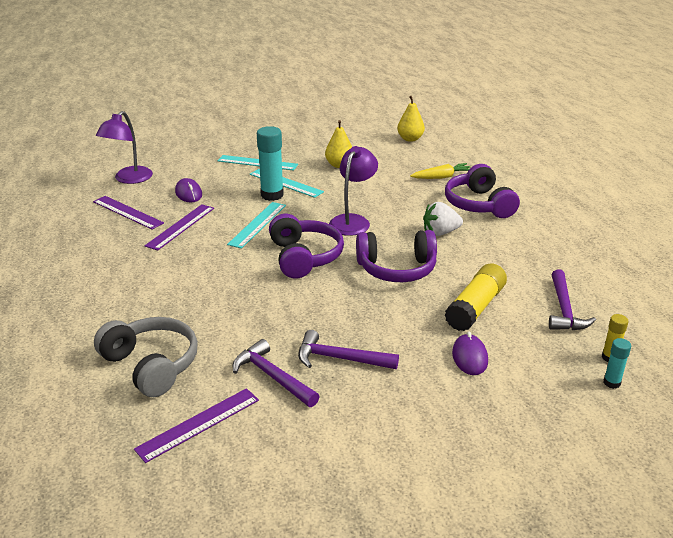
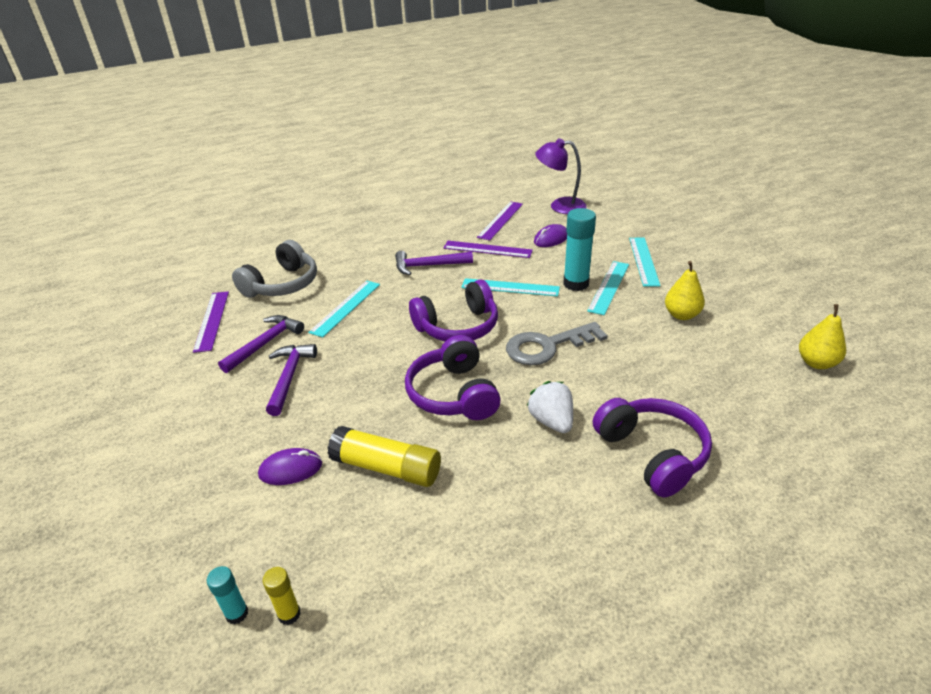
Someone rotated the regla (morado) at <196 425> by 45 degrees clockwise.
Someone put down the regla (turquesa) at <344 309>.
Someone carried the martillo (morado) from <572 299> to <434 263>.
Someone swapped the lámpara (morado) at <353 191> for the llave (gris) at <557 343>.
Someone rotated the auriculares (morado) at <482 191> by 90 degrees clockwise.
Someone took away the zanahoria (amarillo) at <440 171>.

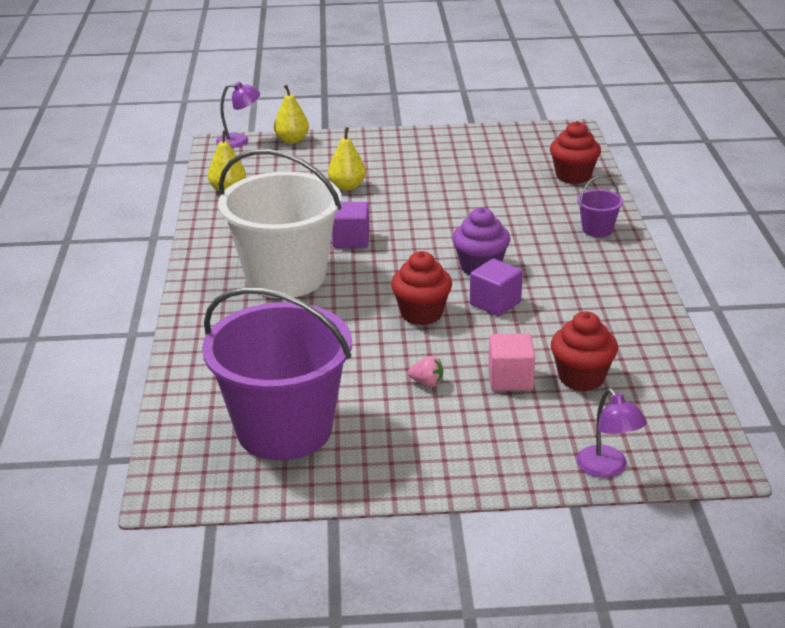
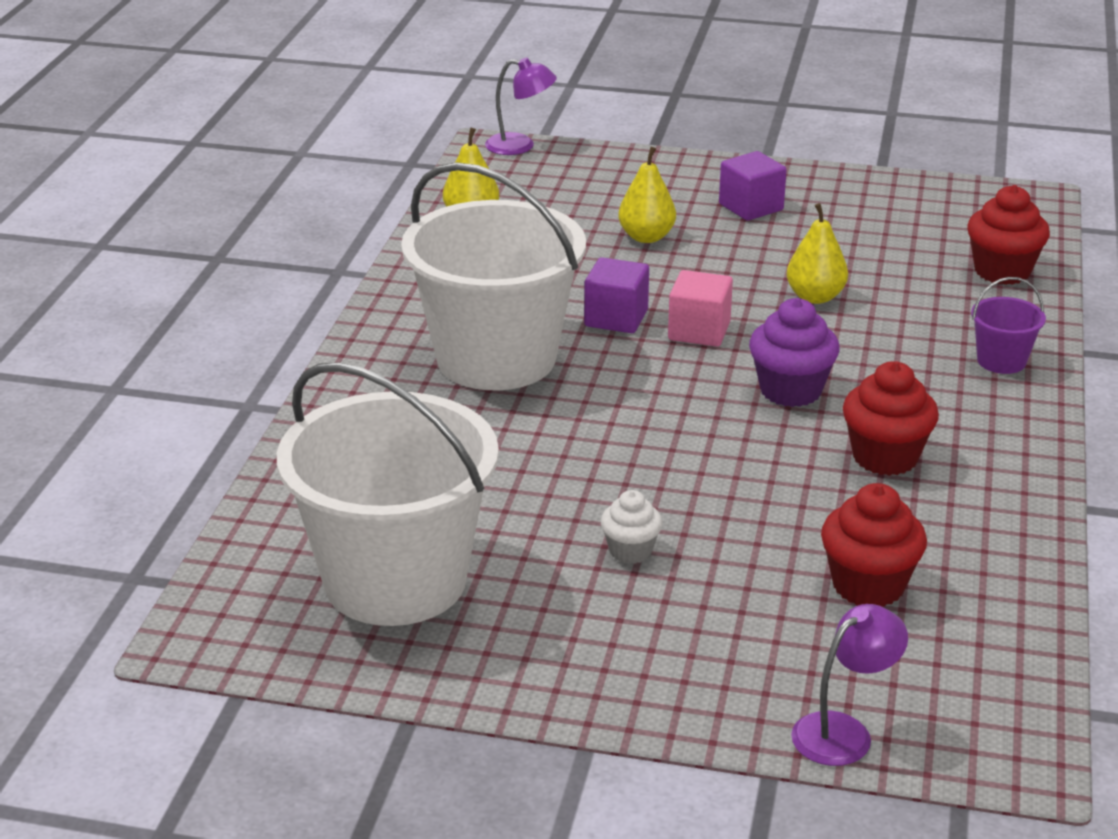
Someone repainted the balde (morado) at <277 373>, which became the balde (blanco) at <388 494>.
Someone swapped the fresa (rosa) at <425 371> for the magdalena (blanco) at <632 527>.
Someone carried the cubo (rosa) from <511 362> to <700 308>.
Someone carried the cubo (morado) from <496 287> to <753 186>.
Someone carried the pera (amarillo) from <291 114> to <817 253>.
Someone rotated the lámpara (morado) at <611 433> by 120 degrees counterclockwise.
Someone carried the magdalena (rojo) from <421 288> to <891 418>.

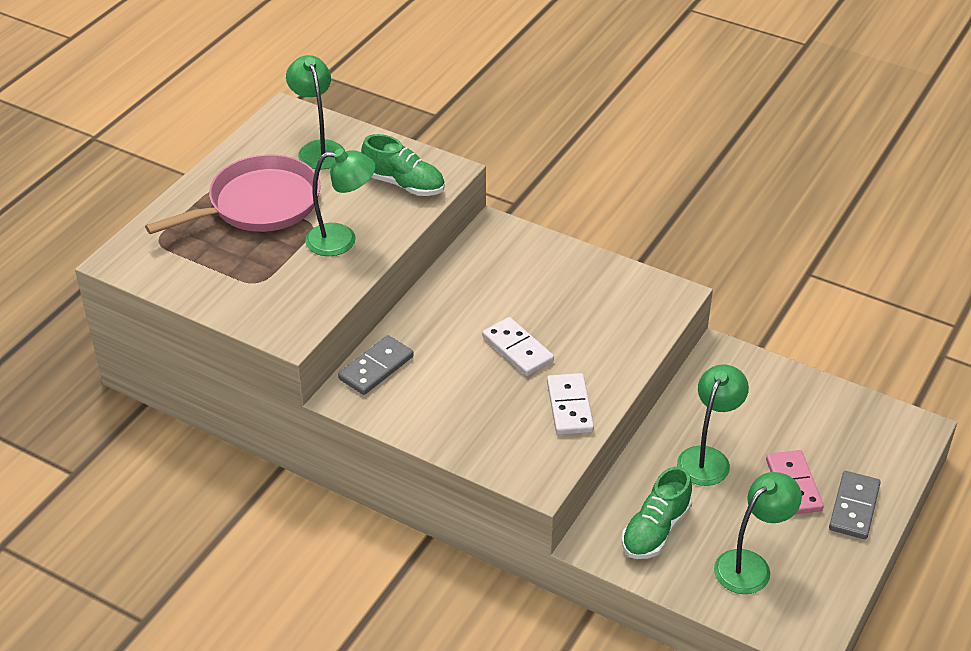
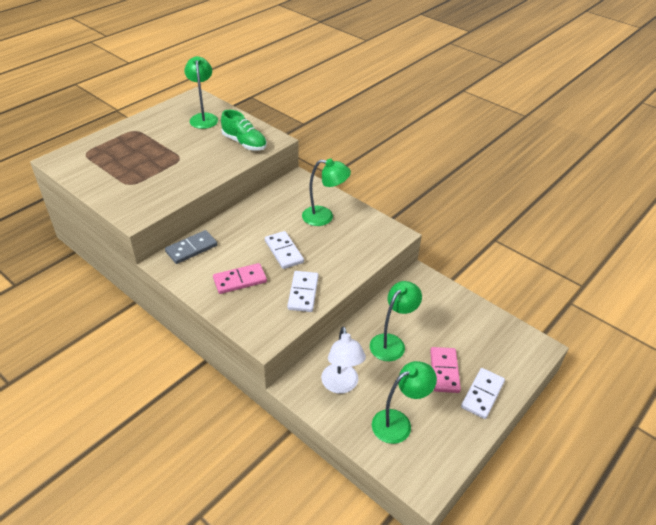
Someone put down the ficha de dominó (rosa) at <240 278>.
Someone carried the lámpara (verde) from <340 202> to <326 192>.
Someone swapped the zapato (verde) at <657 512> for the lámpara (blanco) at <343 360>.
Someone repainted the ficha de dominó (gris) at <855 505>, which became the ficha de dominó (blanco) at <483 393>.
Someone took away the sartén (rosa) at <233 194>.

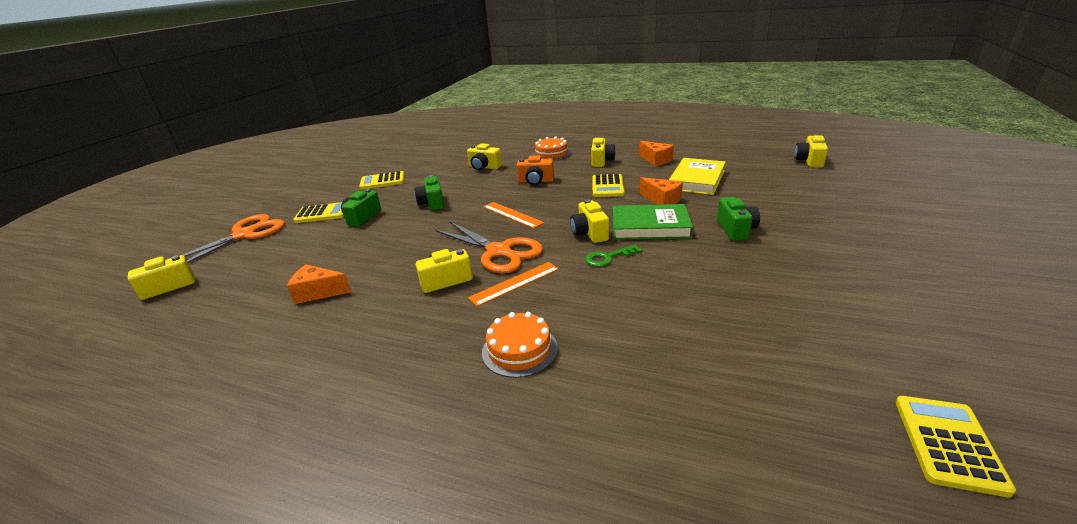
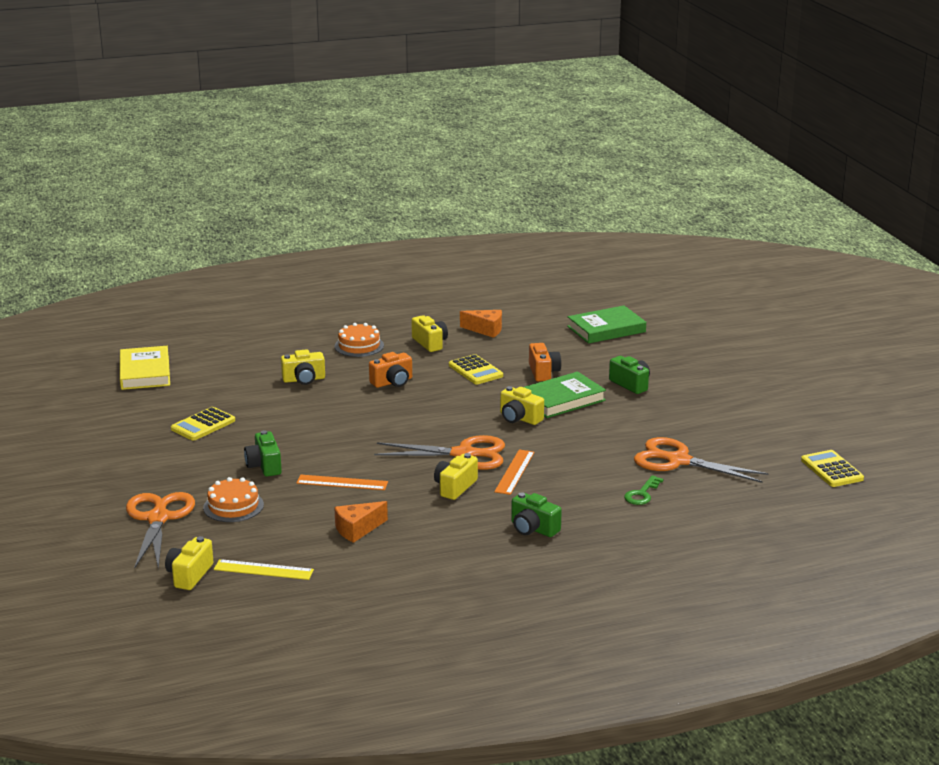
Someone carried the libro (amarillo) from <697 176> to <145 368>.
Someone carried the tarta (naranja) from <520 345> to <233 499>.
Someone put down the regla (amarillo) at <264 569>.
Someone carried the regla (naranja) from <513 215> to <342 482>.
Someone carried the cámara (verde) from <429 193> to <536 514>.
Someone swapped the queso (naranja) at <661 191> for the cámara (naranja) at <545 362>.
Someone put down the libro (verde) at <606 325>.
Someone carried the llave (verde) from <613 255> to <644 490>.
Someone put down the tijeras (naranja) at <701 460>.
Someone took away the calculadora (amarillo) at <318 212>.
Someone took away the cámara (amarillo) at <811 151>.

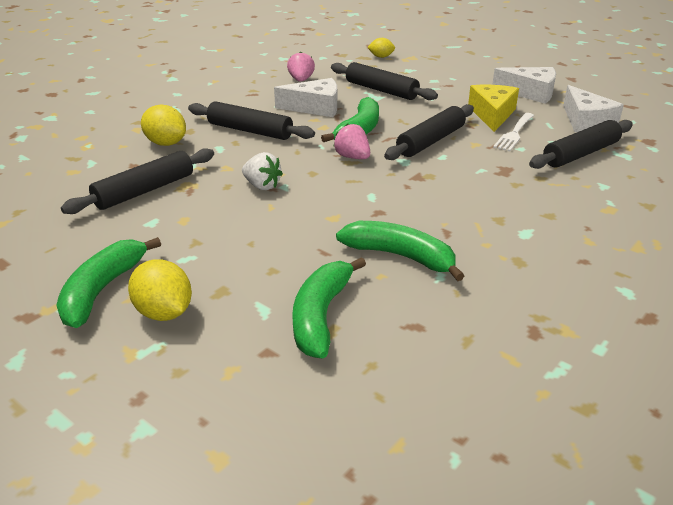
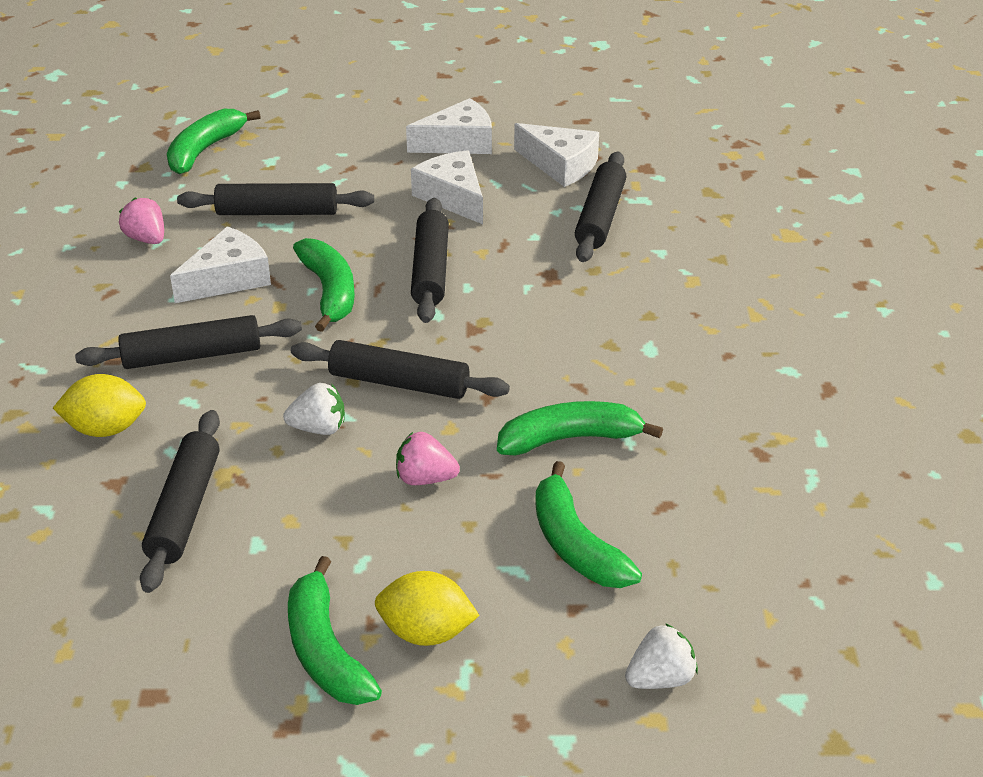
Someone swapped the limón (amarillo) at <381 48> for the plátano (verde) at <214 141>.
Someone put down the rodillo (negro) at <400 369>.
Someone carried the fresa (rosa) from <351 141> to <428 458>.
Someone repainted the queso (amarillo) at <493 108>, which became the queso (blanco) at <447 187>.
Someone put down the fresa (blanco) at <661 656>.
Someone took away the tenedor (blanco) at <513 132>.

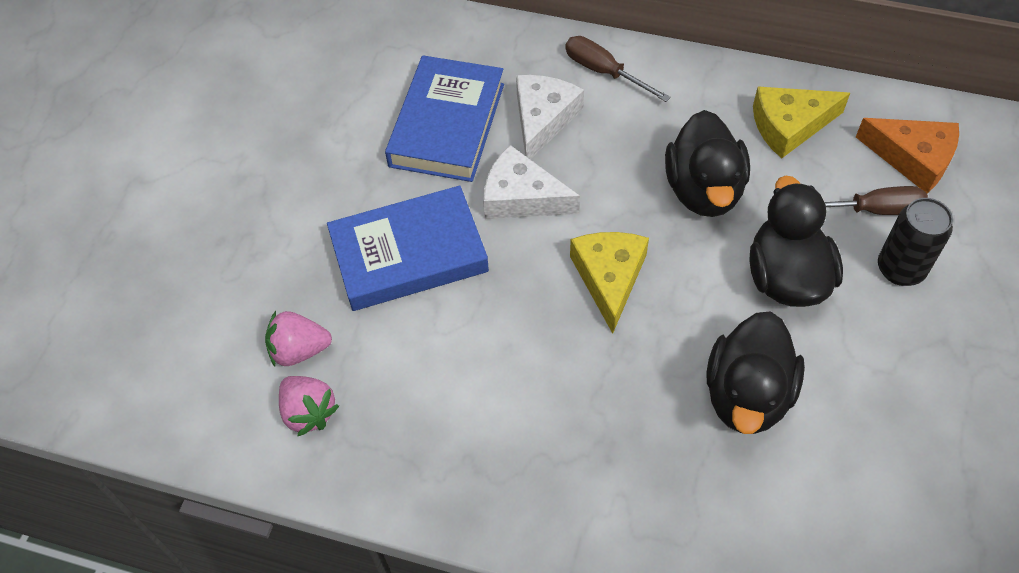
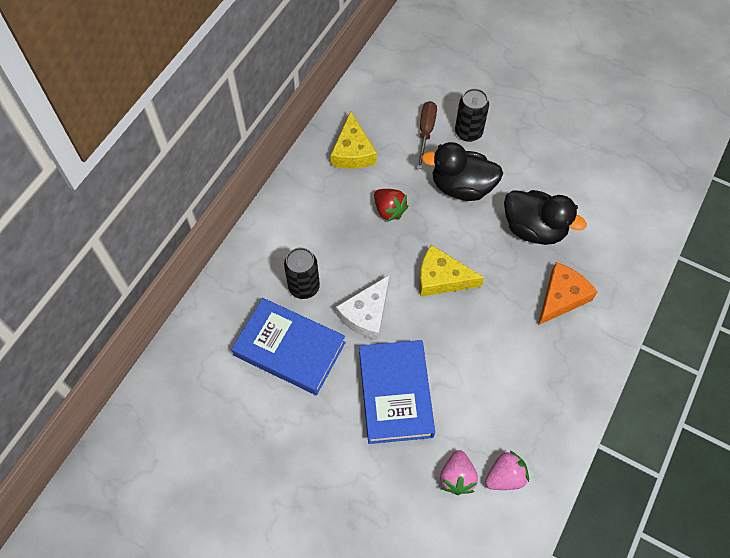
Someone swapped the queso (blanco) at <550 117> for the lata (negro) at <302 273>.
Someone swapped the pato (negro) at <707 163> for the fresa (rojo) at <391 205>.
Someone carried the queso (naranja) from <907 155> to <567 293>.
Someone took away the destornillador (marrón) at <618 69>.

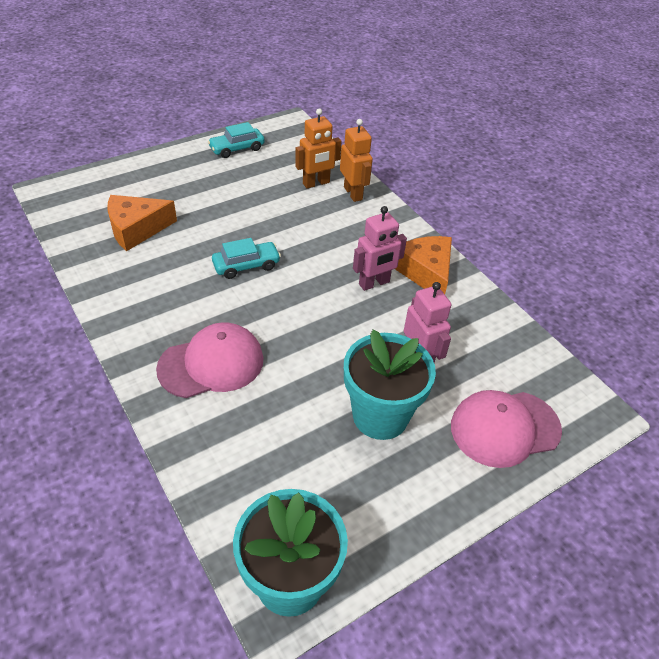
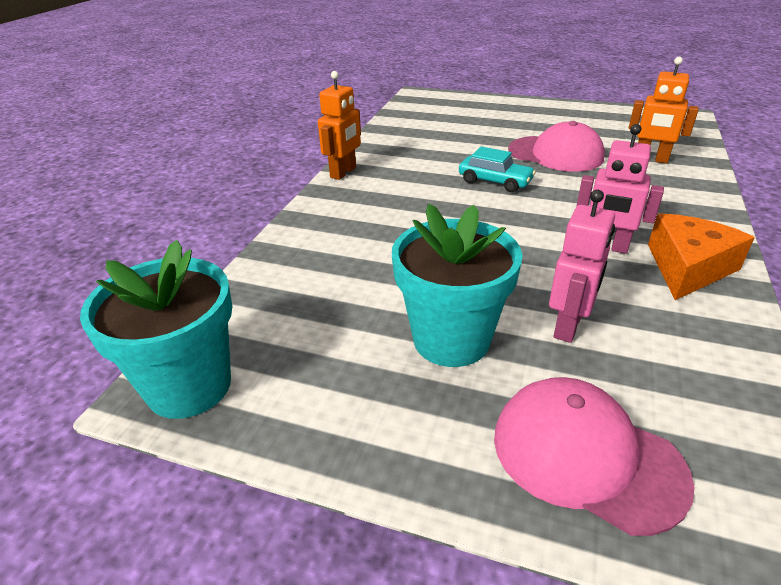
Someone carried the robot (naranja) from <356 160> to <339 125>.
Someone carried the gorra (rosa) from <210 360> to <556 146>.
Someone took away the queso (naranja) at <142 223>.
Someone took away the coche (turquesa) at <236 140>.

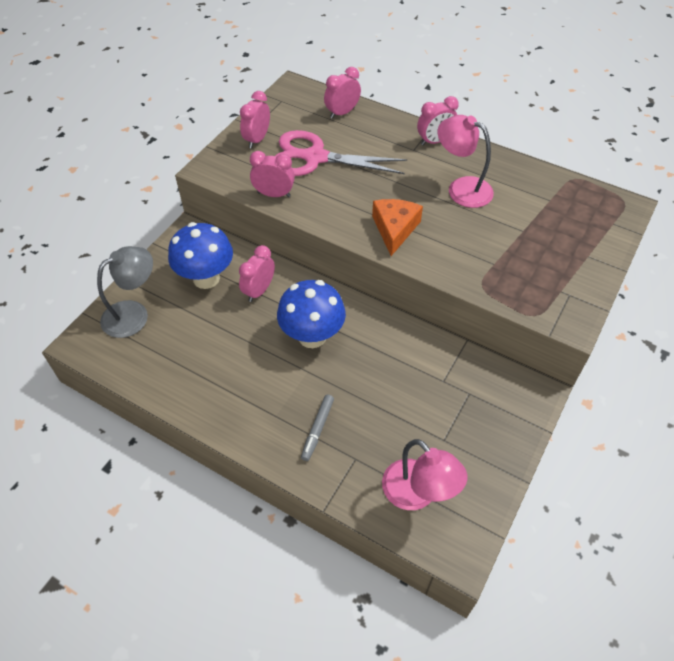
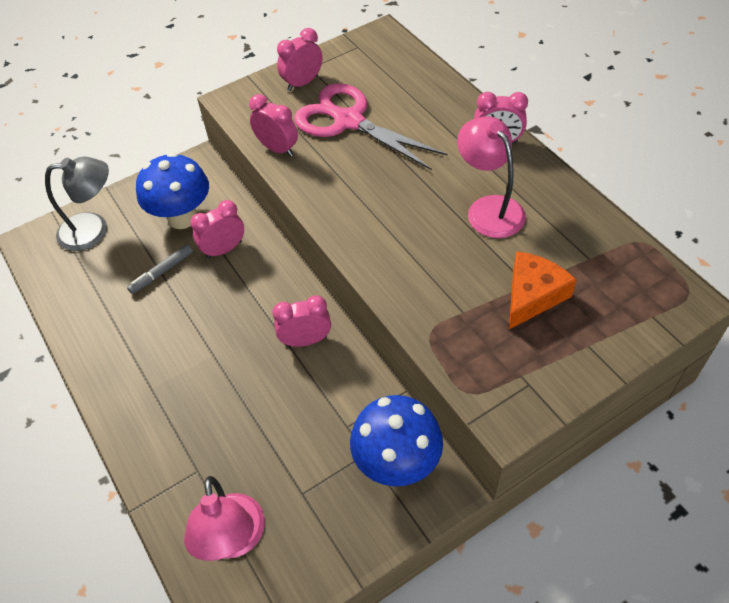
Someone carried the rotulador (gris) from <317 428> to <160 269>.
Someone carried the despertador (rosa) from <342 93> to <302 321>.
Someone carried the seta (azul) from <311 314> to <396 440>.
Someone carried the queso (naranja) from <397 227> to <543 290>.

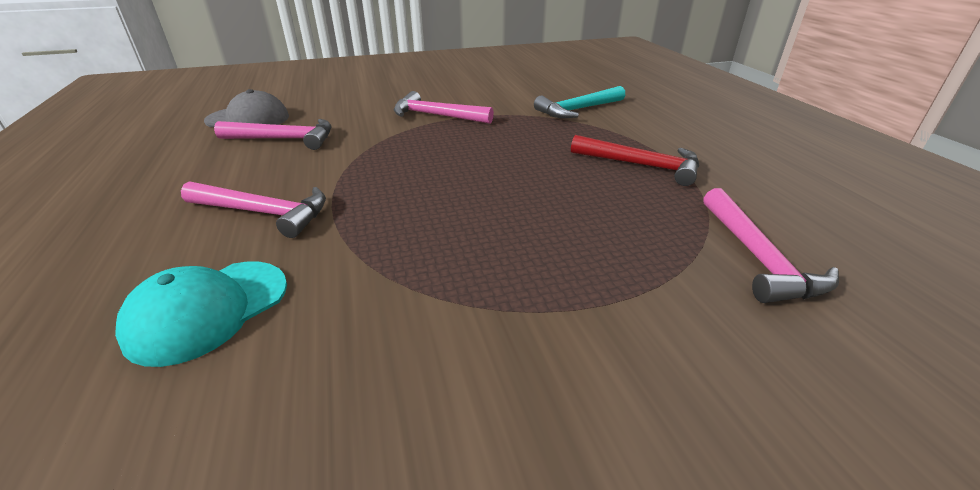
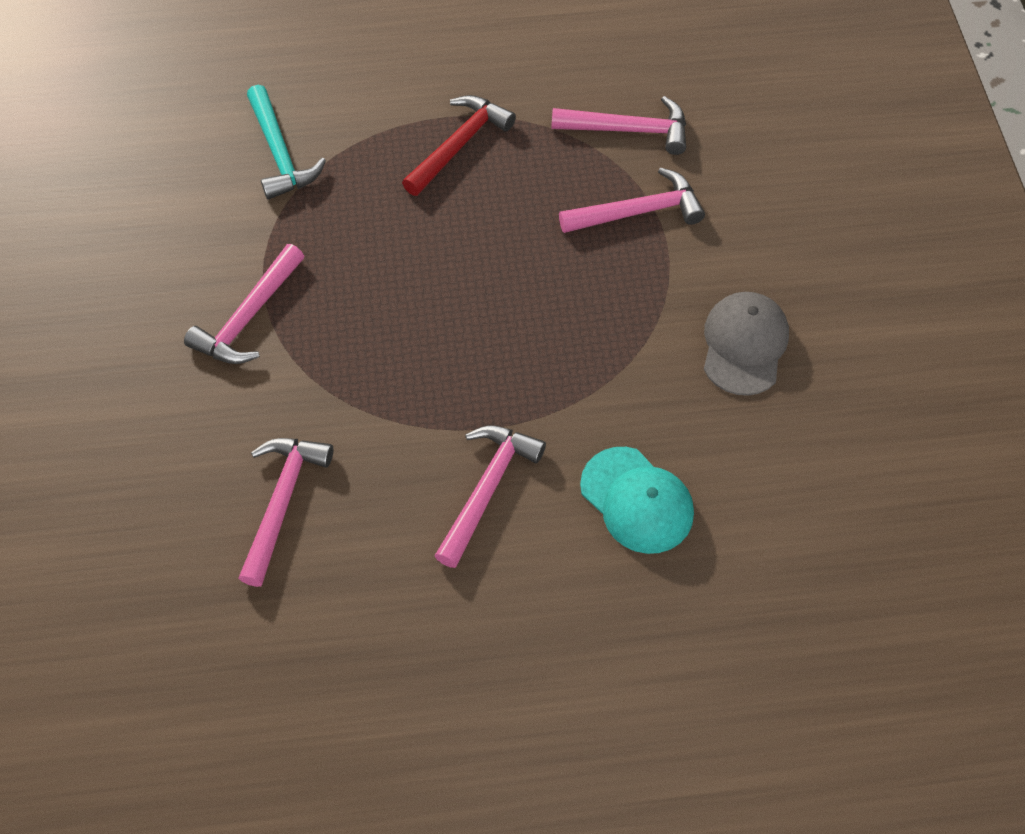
Someone put down the martillo (rosa) at <632 200>.
Someone carried the gorra (gris) from <246 108> to <746 344>.

